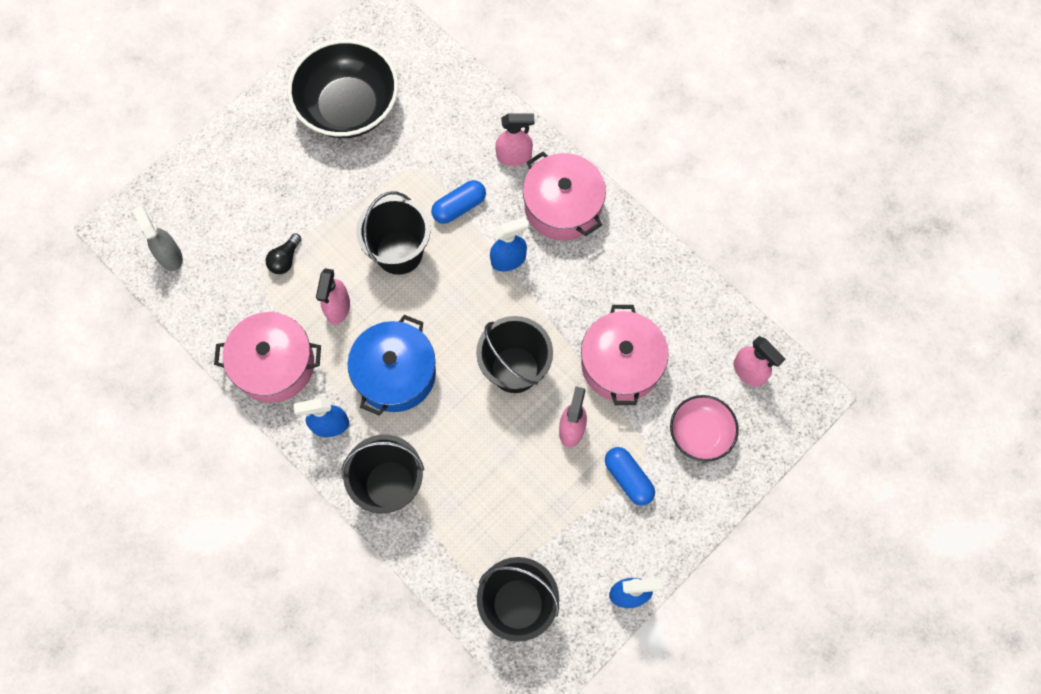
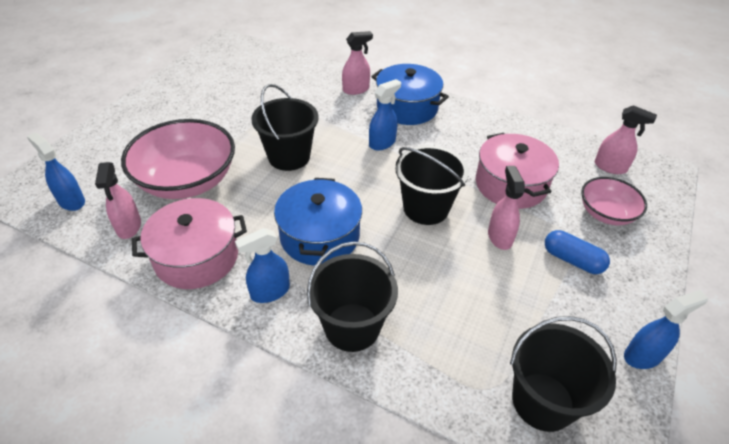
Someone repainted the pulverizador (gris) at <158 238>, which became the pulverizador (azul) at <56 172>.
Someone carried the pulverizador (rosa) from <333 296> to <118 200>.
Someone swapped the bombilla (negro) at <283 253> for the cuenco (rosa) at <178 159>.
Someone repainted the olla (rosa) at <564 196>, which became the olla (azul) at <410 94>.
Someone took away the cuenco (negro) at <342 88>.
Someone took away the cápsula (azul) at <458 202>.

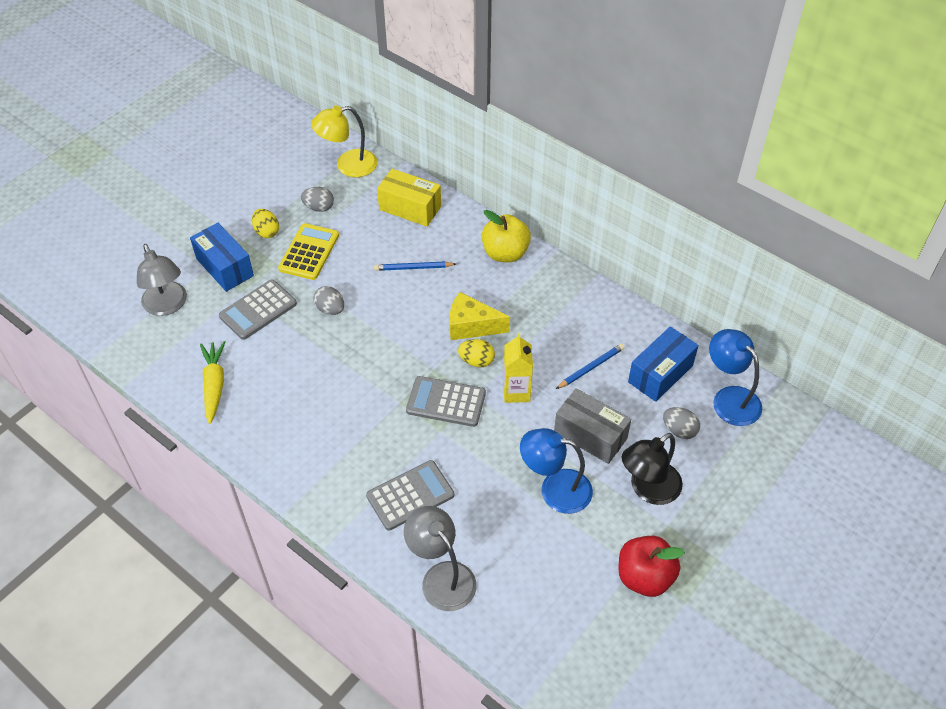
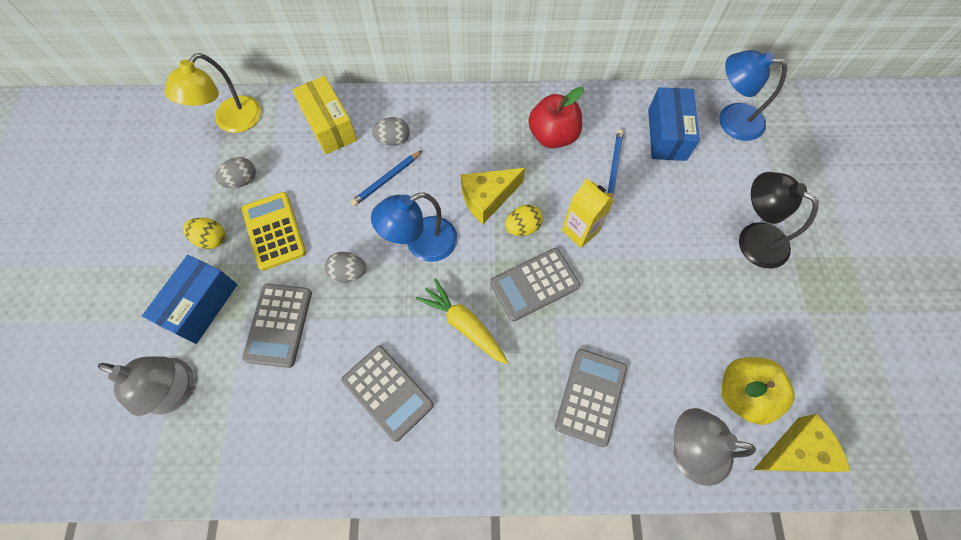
Someone rotated the caja (azul) at <222 257> by 75 degrees counterclockwise.
Someone rotated the caja (amarillo) at <409 198> by 75 degrees clockwise.
Someone put down the calculadora (gris) at <387 393>.
Someone carried the lámpara (azul) from <556 471> to <414 227>.
Someone carried the huevo (gris) from <681 423> to <391 131>.
Someone carried the zanahoria (amarillo) from <213 382> to <462 321>.
Someone carried the manzana (rojo) from <652 566> to <556 117>.
Someone carried the manzana (amarillo) from <506 236> to <758 391>.
Someone rotated the lámpara (negro) at <652 469> by 120 degrees clockwise.
Someone put down the queso (amarillo) at <801 443>.
Someone took away the caja (gris) at <592 426>.

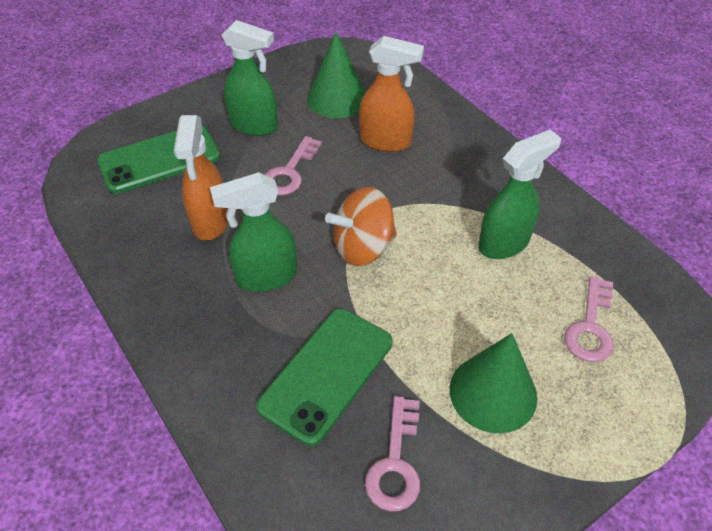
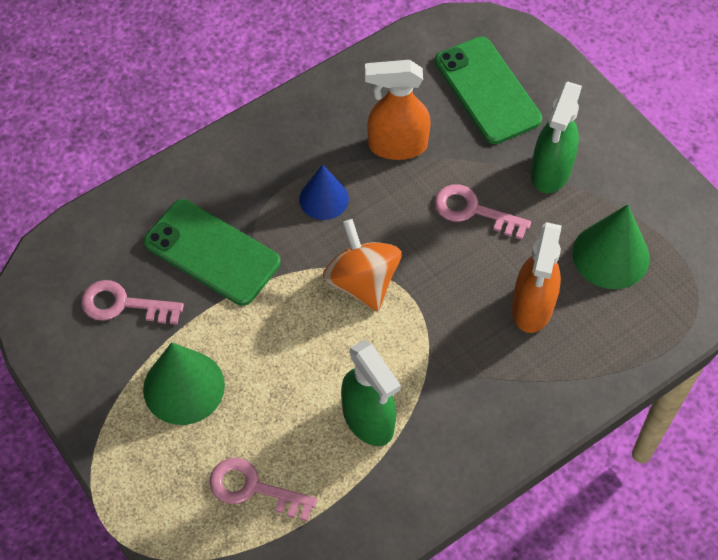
Someone swapped the pulverizador (verde) at <253 232> for the cono (azul) at <324 192>.

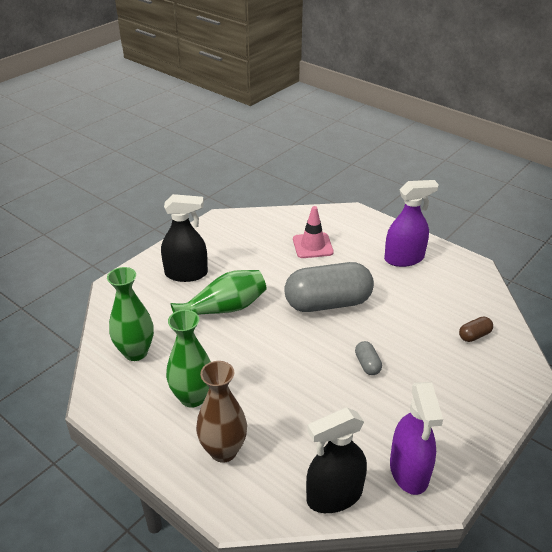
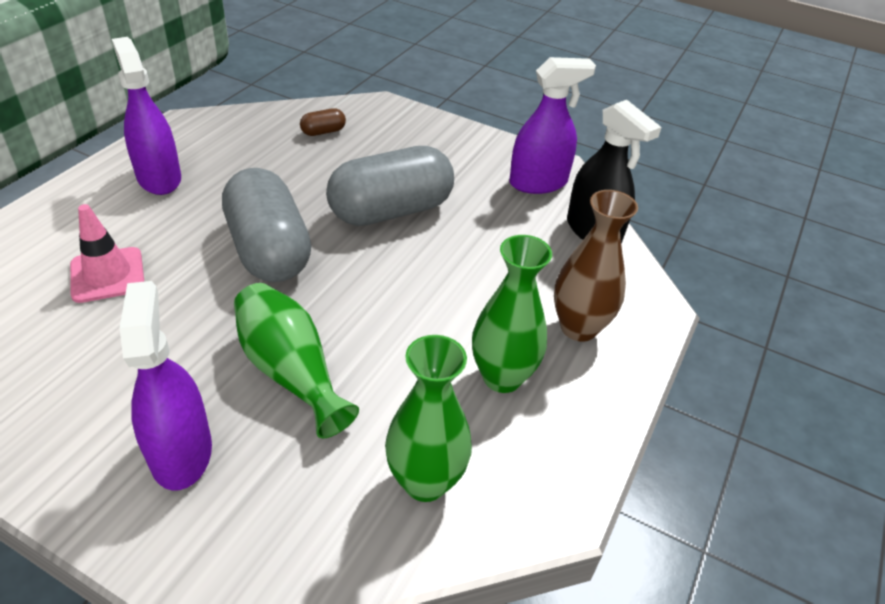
Someone repainted the pulverizador (negro) at <184 238>, which became the pulverizador (morado) at <166 385>.
Someone rotated the cápsula (marrón) at <476 329> by 75 degrees counterclockwise.
Someone scaled the cápsula (gris) at <368 358> by 2.47.

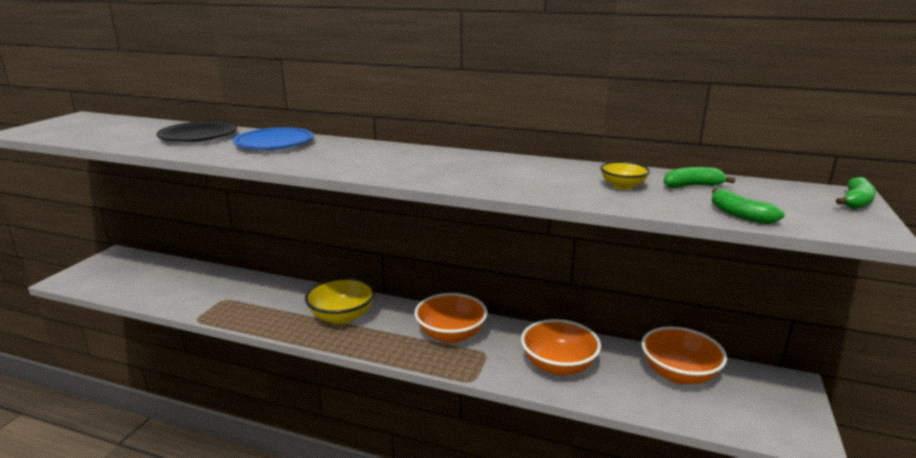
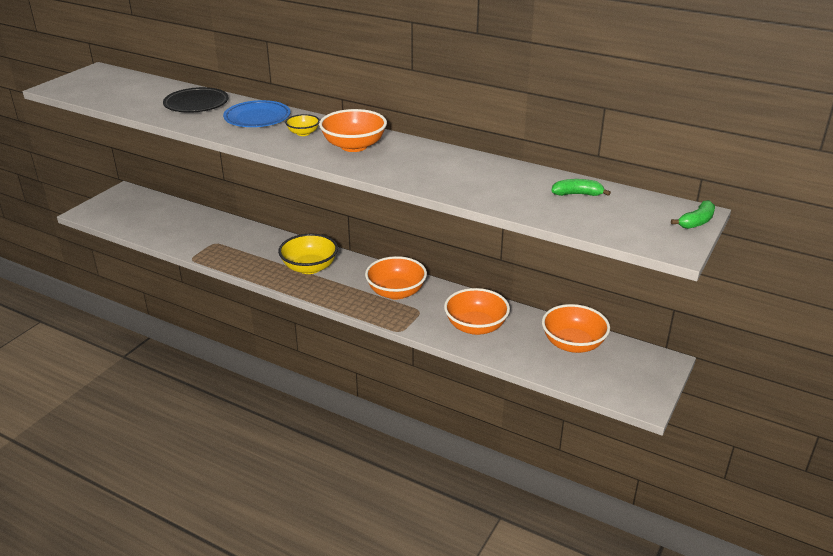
Someone carried the cuenco (amarillo) from <625 175> to <302 125>.
Someone put down the cuenco (naranja) at <353 130>.
Someone took away the plátano (verde) at <748 206>.

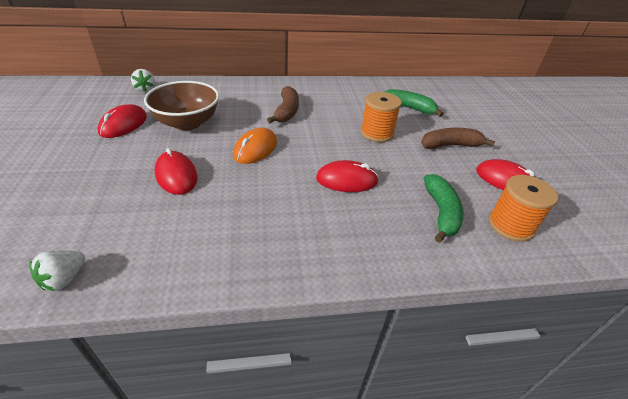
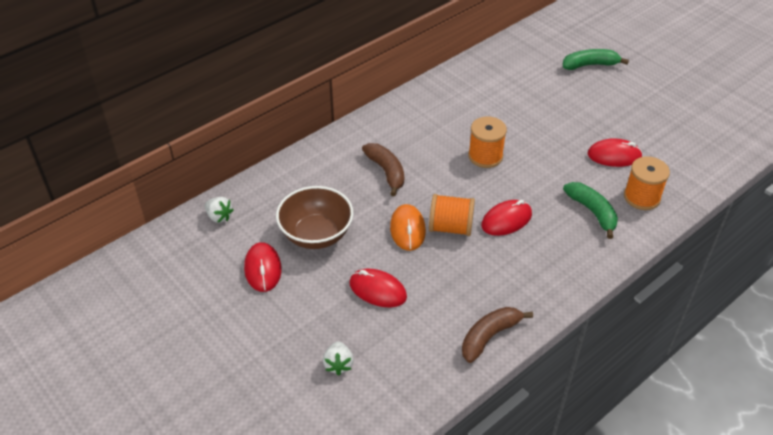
Someone carried the fresa (blanco) from <57 271> to <338 358>.
Someone put down the carrete (naranja) at <452 215>.
Someone carried the plátano (marrón) from <458 138> to <497 335>.
Someone carried the plátano (verde) from <413 103> to <596 59>.

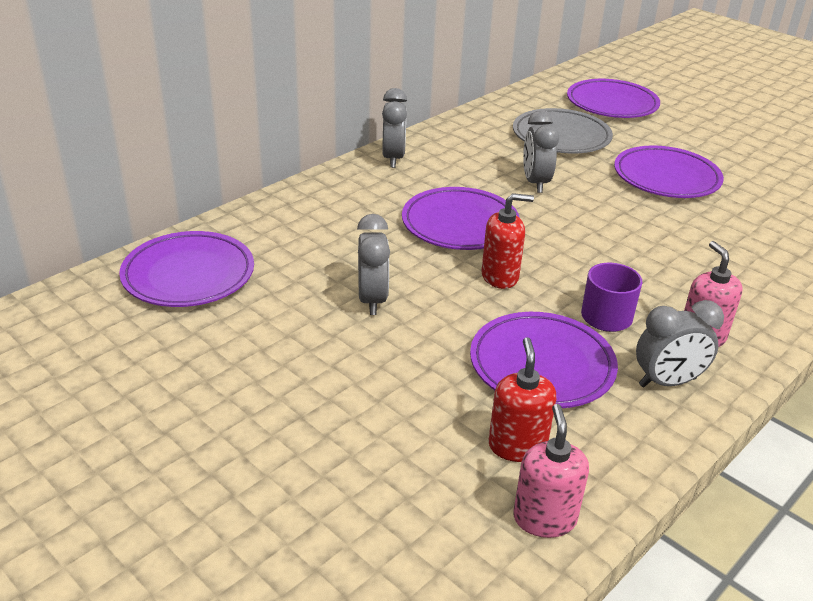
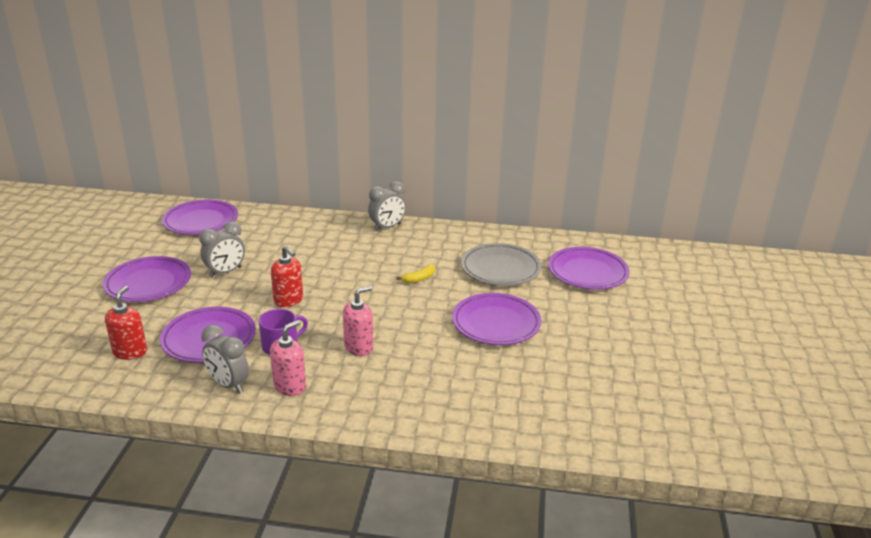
Someone carried the plato (morado) from <461 218> to <147 279>.
Someone rotated the dispensador de jabón (rojo) at <522 399> by 45 degrees counterclockwise.
Someone carried the dispensador de jabón (rosa) from <551 471> to <358 321>.
Someone swapped the despertador (gris) at <541 151> for the plátano (amarillo) at <415 273>.

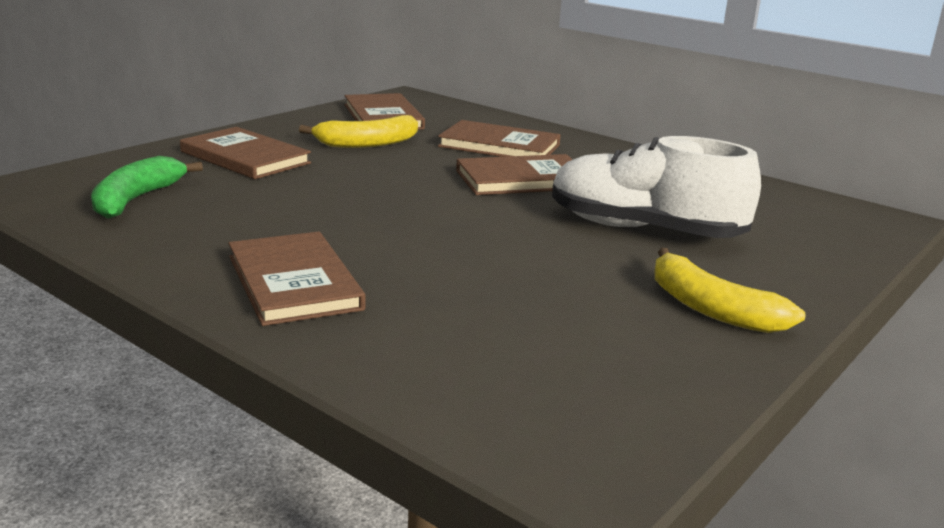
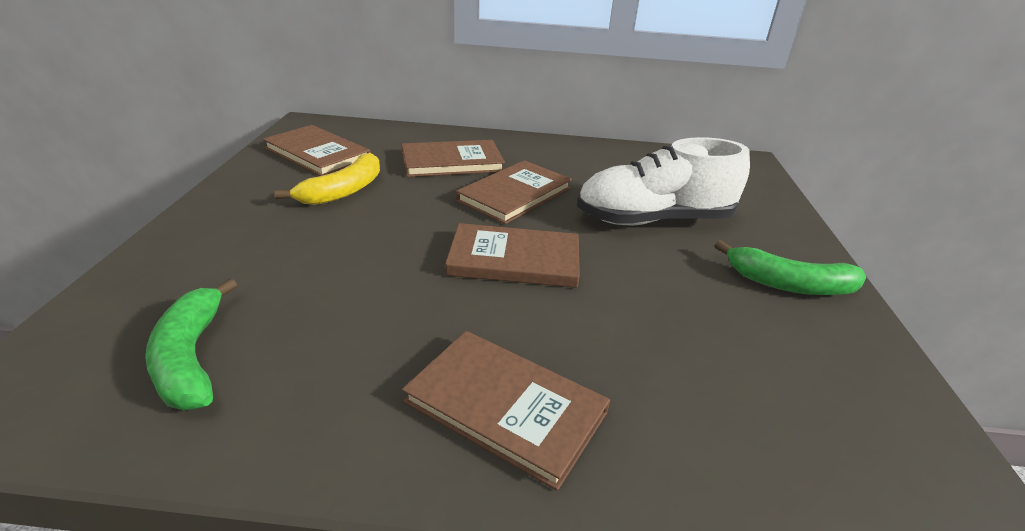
Someone carried the libro (marrón) from <245 153> to <512 255>.
Someone repainted the plátano (amarillo) at <730 290>, which became the plátano (verde) at <790 267>.

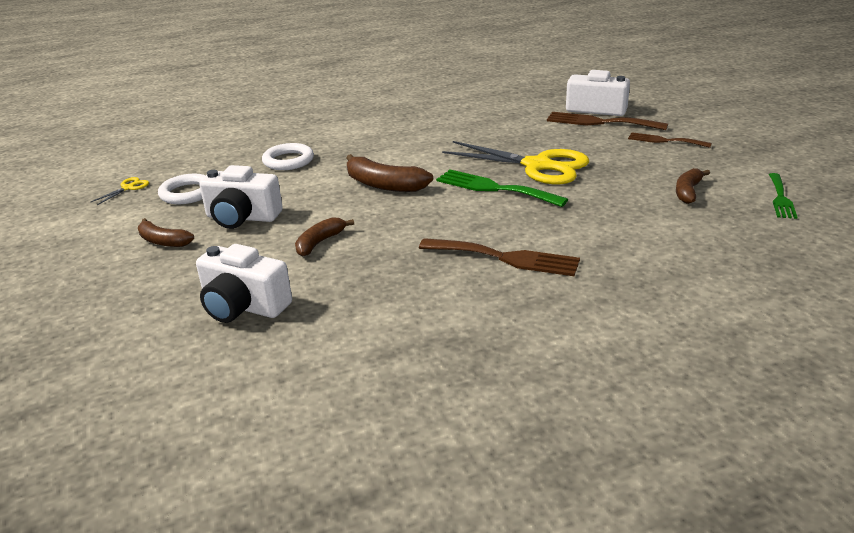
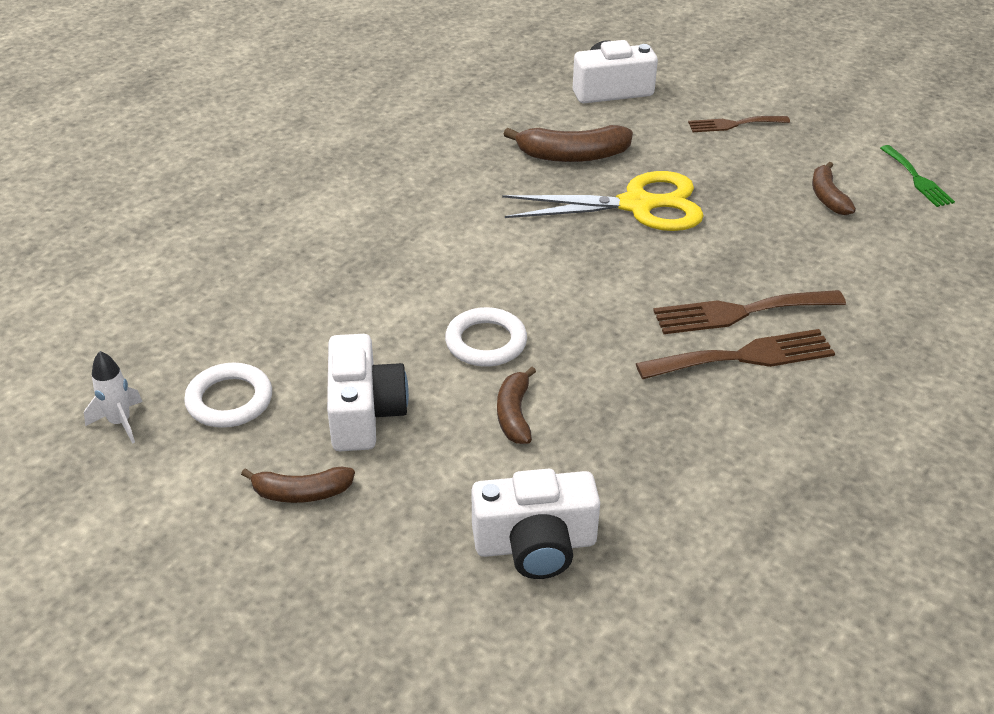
Someone swapped the tijeras (amarillo) at <120 191> for the cohete (blanco) at <113 397>.
Someone rotated the cámara (blanco) at <241 197> by 75 degrees counterclockwise.
Someone carried the anillo (blanco) from <288 156> to <486 337>.
Someone carried the plátano (marrón) from <389 173> to <568 143>.
Someone carried the tenedor (marrón) from <607 121> to <749 312>.
Someone took away the tenedor (verde) at <502 188>.

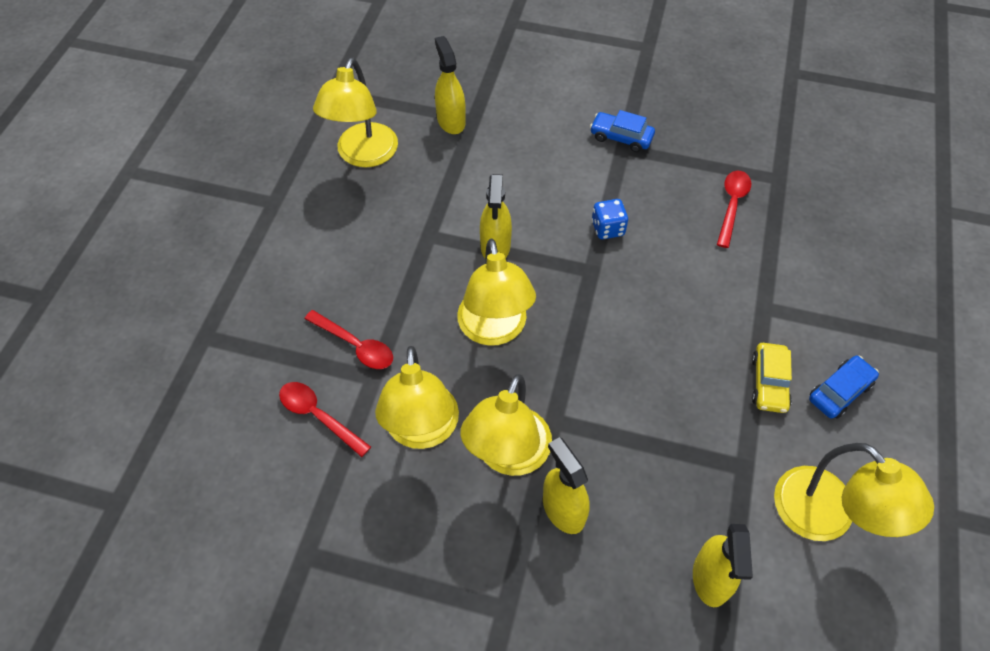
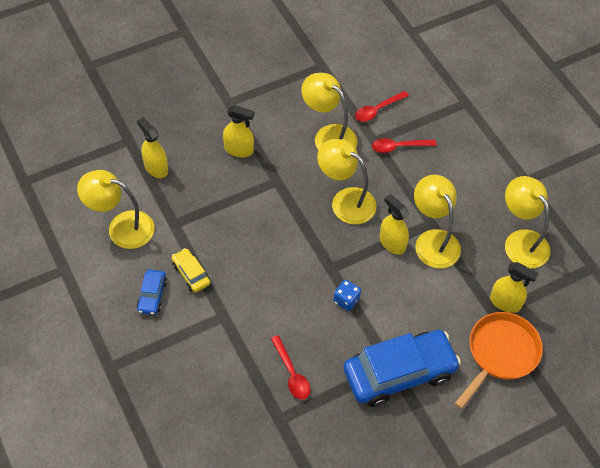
Someone scaled the coche (azul) at <622 131> by 2.20.
Someone rotated the cuchara (rojo) at <325 419> by 150 degrees clockwise.
Someone carried the lámpara (amarillo) from <506 425> to <437 221>.
Someone put down the sartén (naranja) at <498 360>.

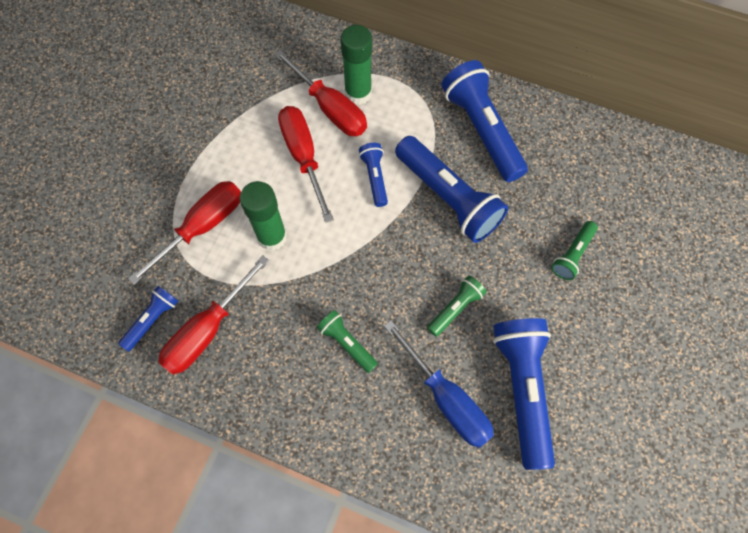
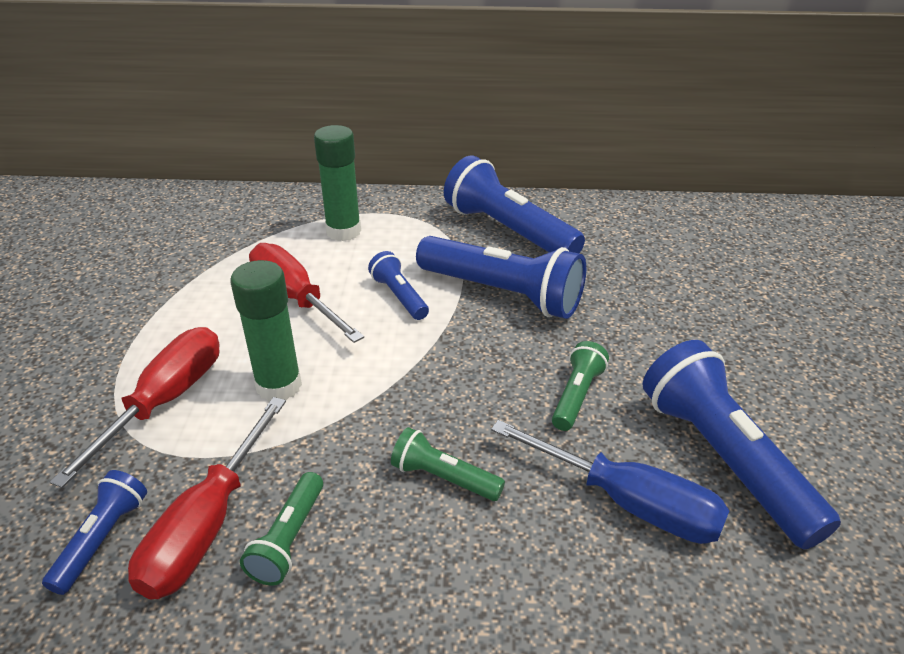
Someone carried the lámpara de mano (verde) from <575 250> to <281 529>.
Someone took away the destornillador (rojo) at <320 93>.

